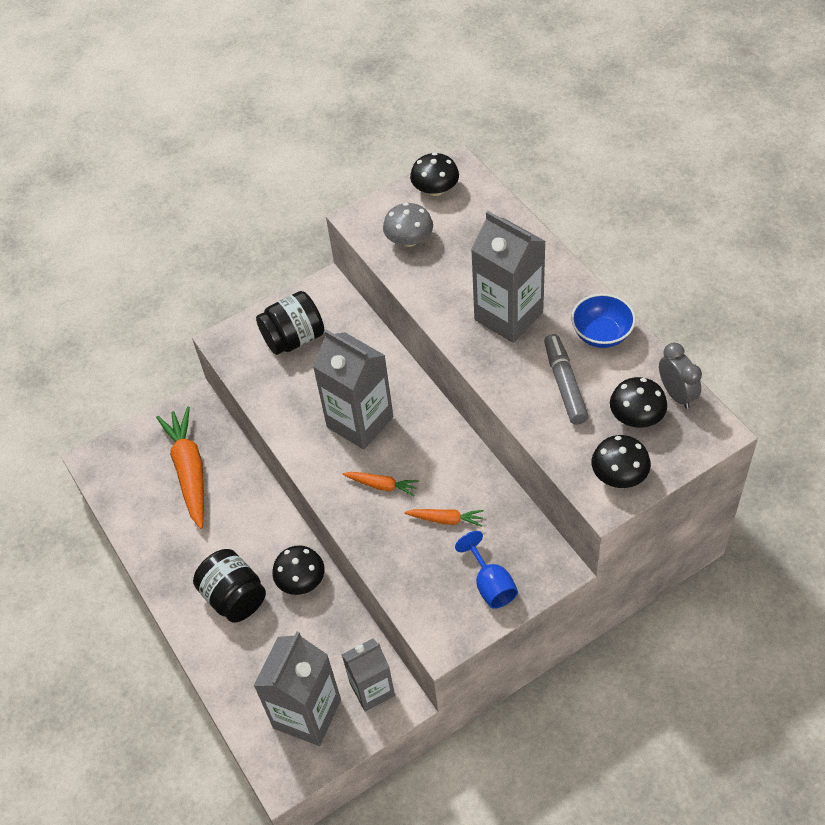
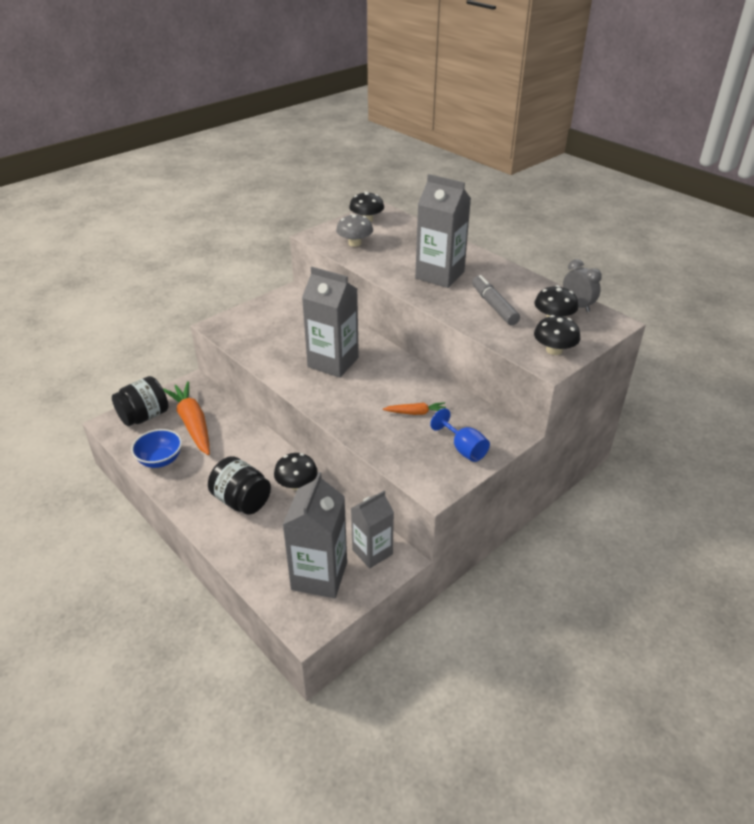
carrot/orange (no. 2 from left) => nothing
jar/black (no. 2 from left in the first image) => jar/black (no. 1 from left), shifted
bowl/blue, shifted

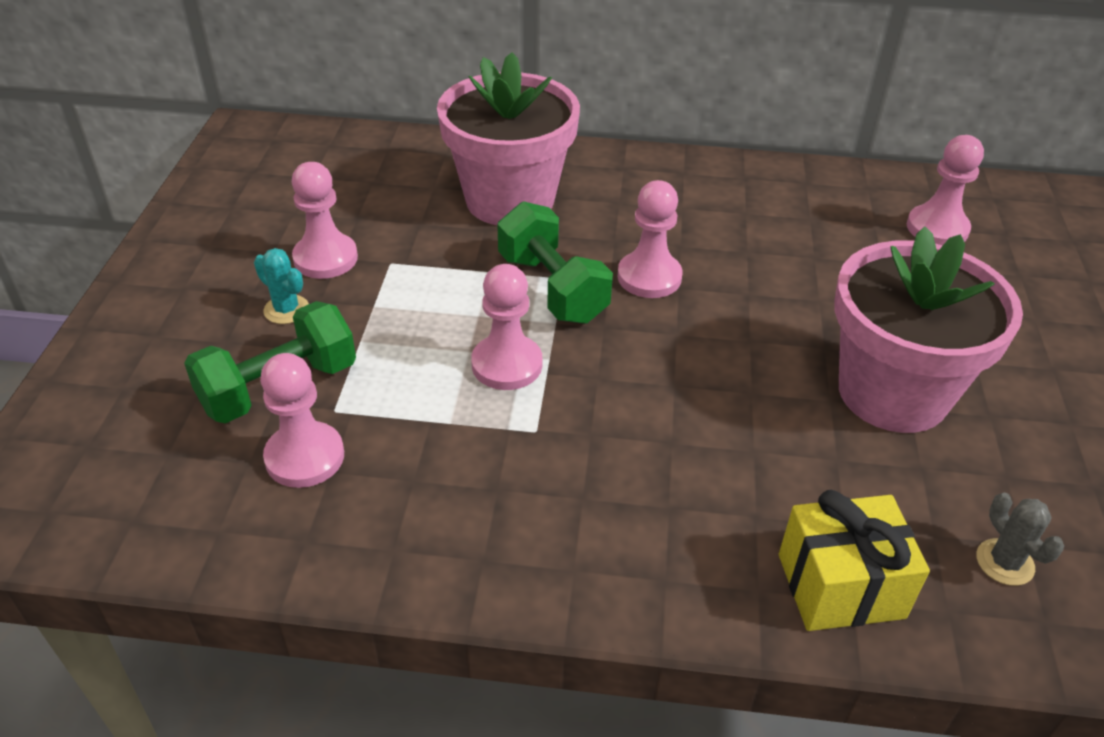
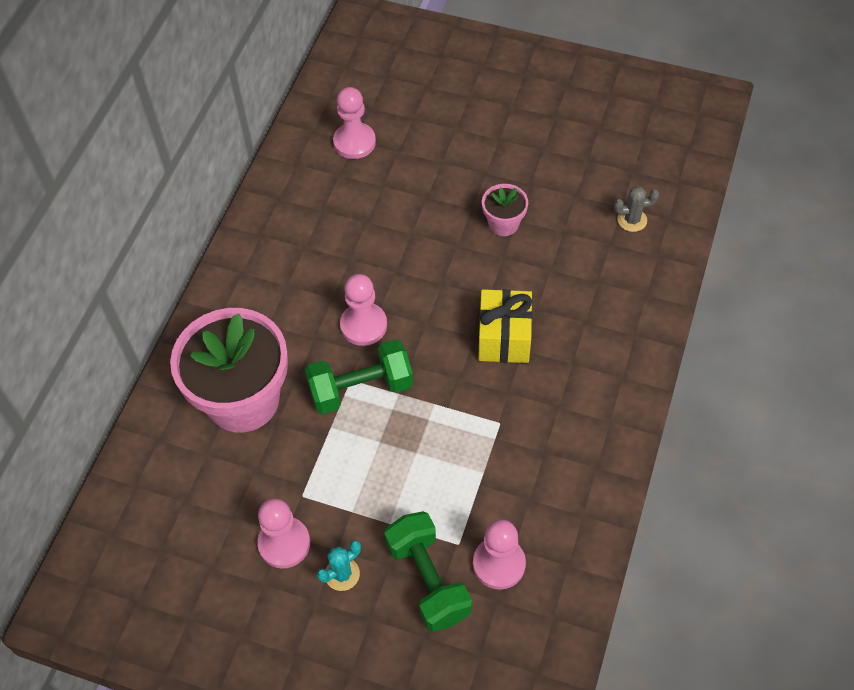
pawn/pink (no. 3 from left) => nothing
gift/yellow, shifted
flower pot/pink (no. 2 from left), x0.45

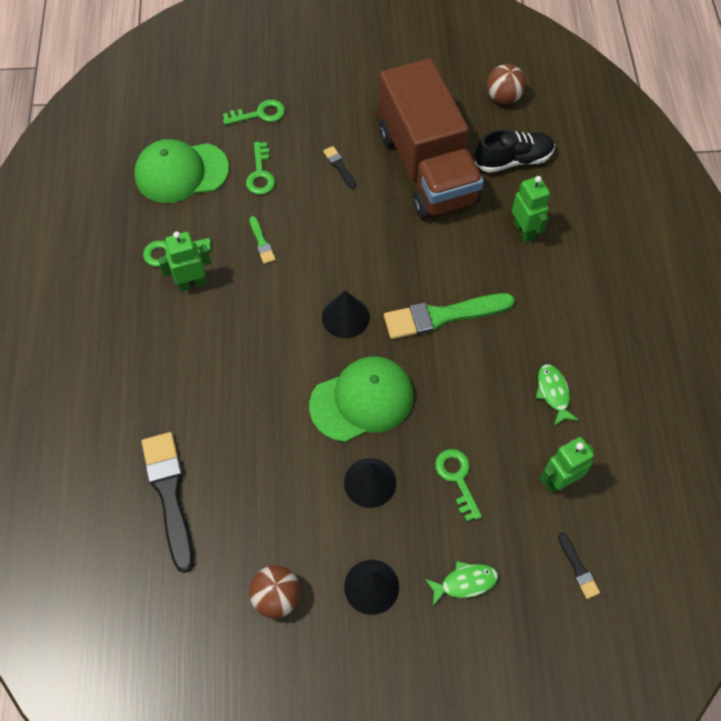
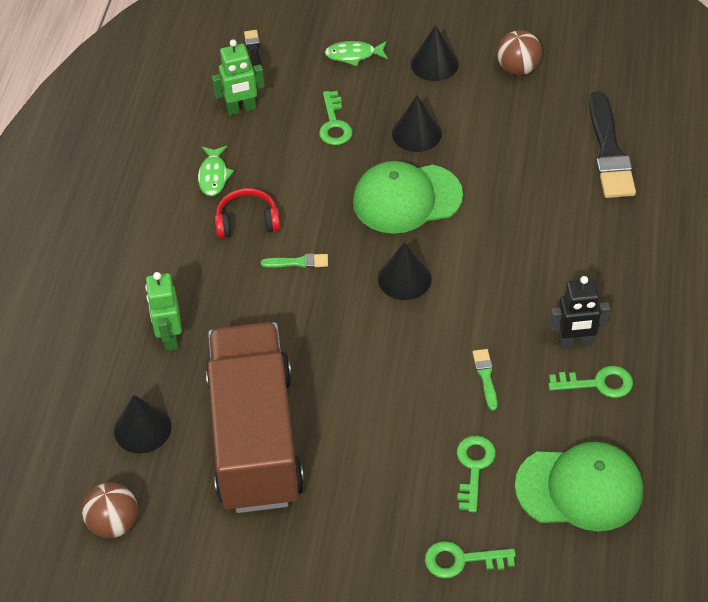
brush/black (no. 2 from left) => nothing
nothing => headphones/red
shoe/black => cone/black (no. 1 from left)
robot/green (no. 1 from left) => robot/black
brush/green (no. 2 from left in the first image) => brush/green (no. 1 from left), x0.46

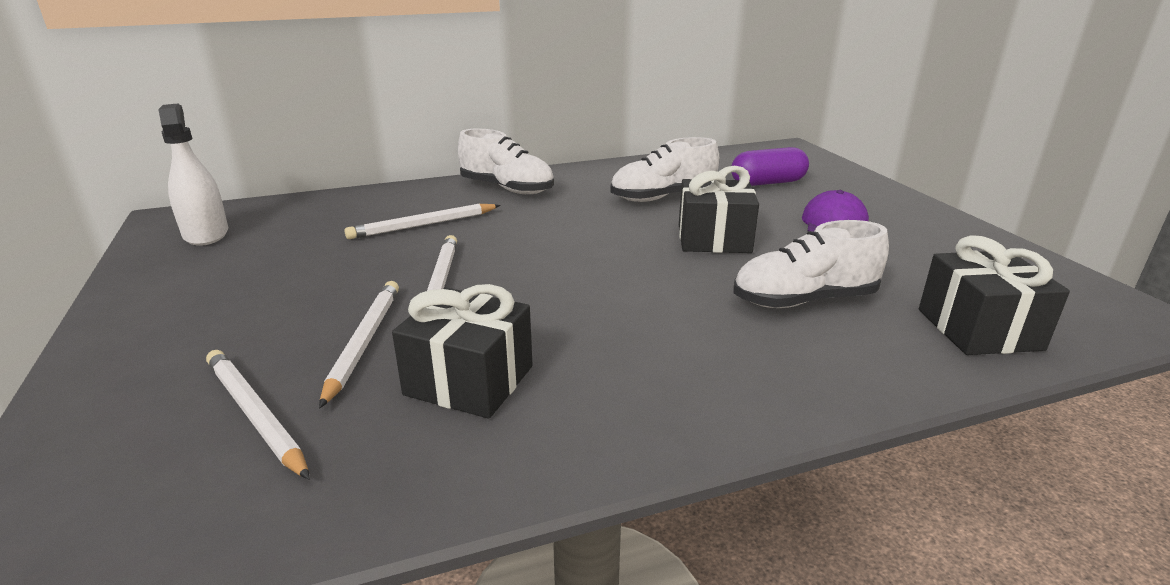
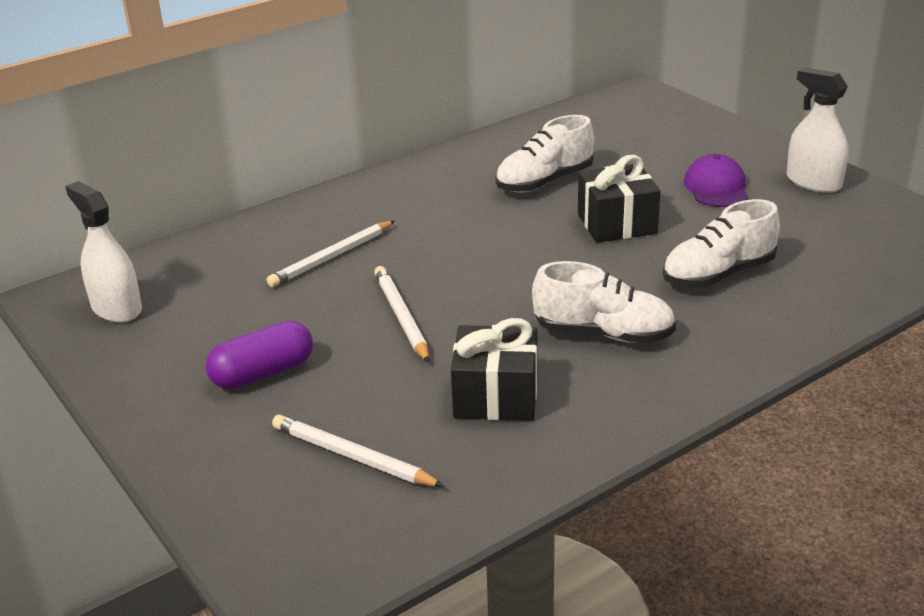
pencil/white (no. 2 from left) => nothing
gift/black (no. 3 from left) => nothing
nothing => spray bottle/white (no. 2 from left)
shoe/white (no. 1 from left in the first image) => shoe/white (no. 2 from left), shifted
capsule/purple, shifted

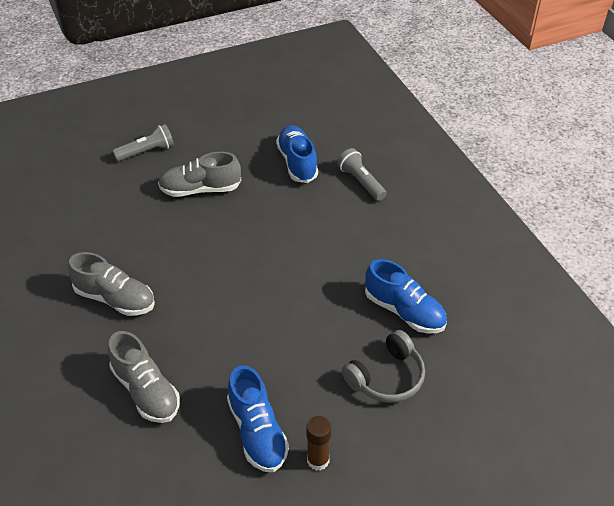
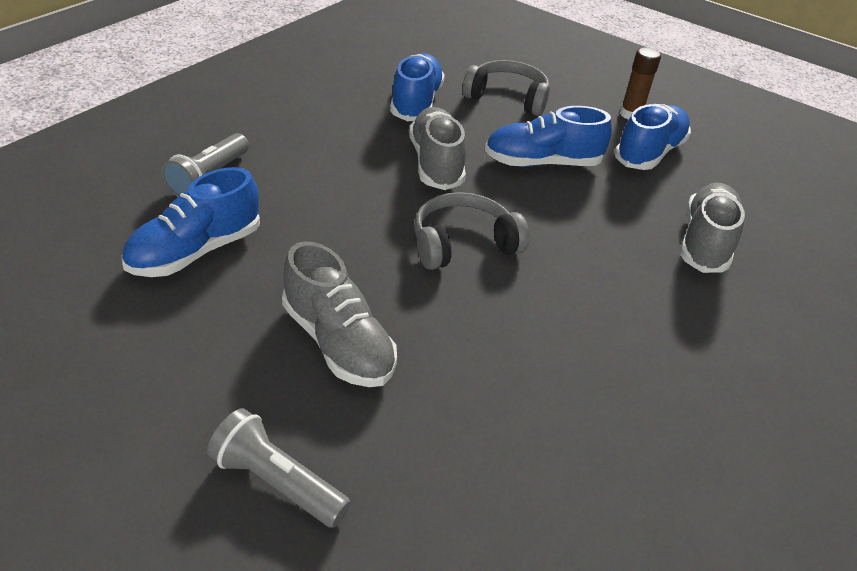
nothing => headphones/grey (no. 1 from left)
nothing => shoe/blue (no. 3 from left)
shoe/grey (no. 1 from left in the first image) => shoe/grey (no. 2 from left), shifted

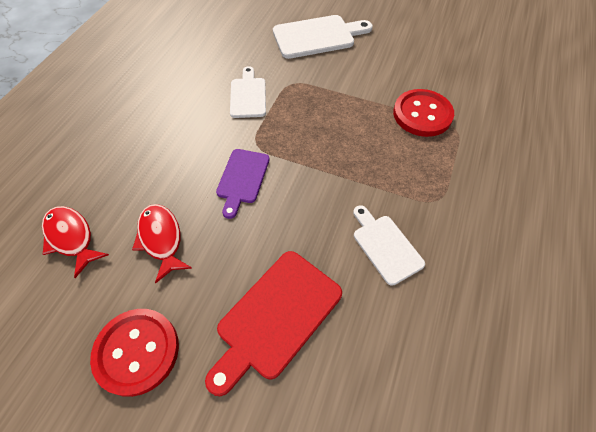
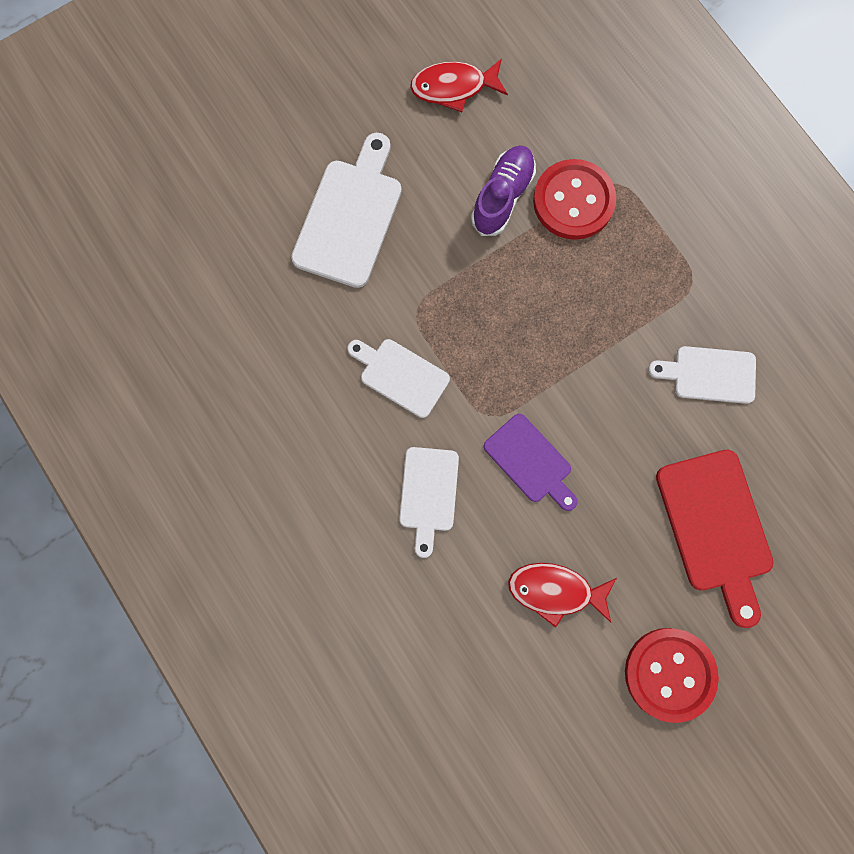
nothing => cutting board/white (no. 3 from left)
nothing => shoe/purple
fish/red (no. 1 from left), shifted

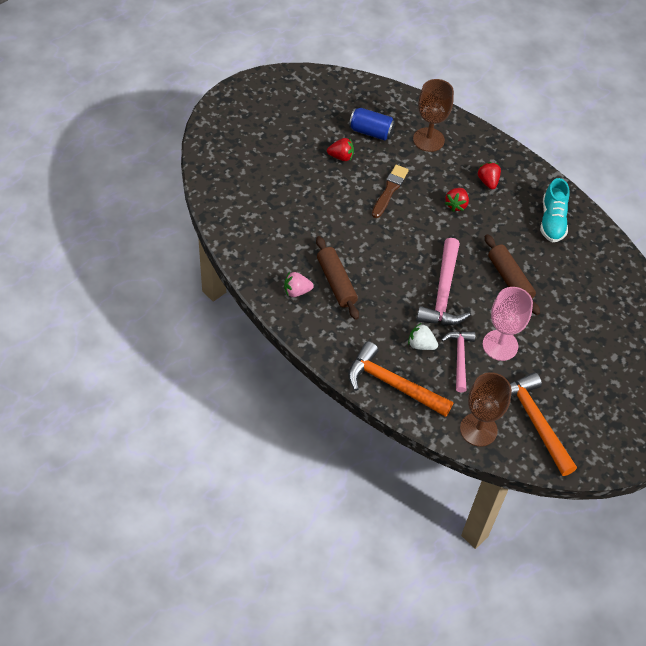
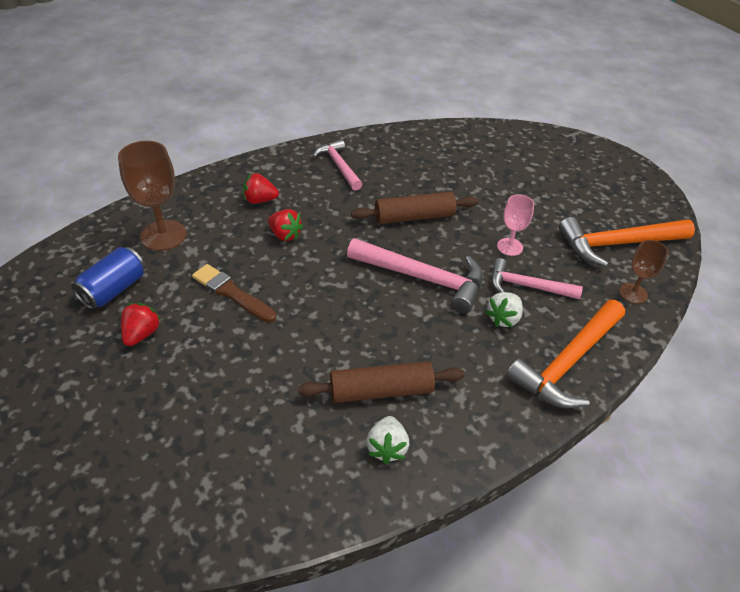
shoe/turquoise => hammer/pink (no. 1 from left)
strawberry/pink => strawberry/white (no. 1 from left)
goblet/brown (no. 2 from left), x0.58
goblet/pink, x0.58

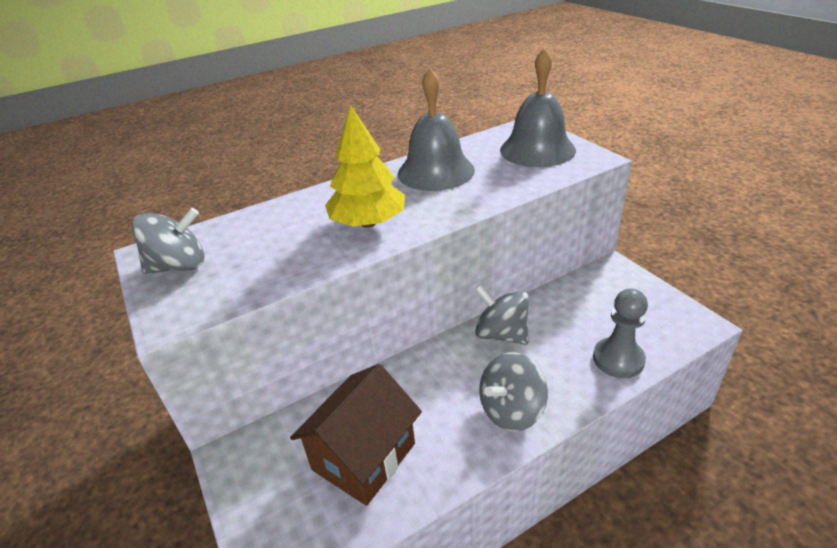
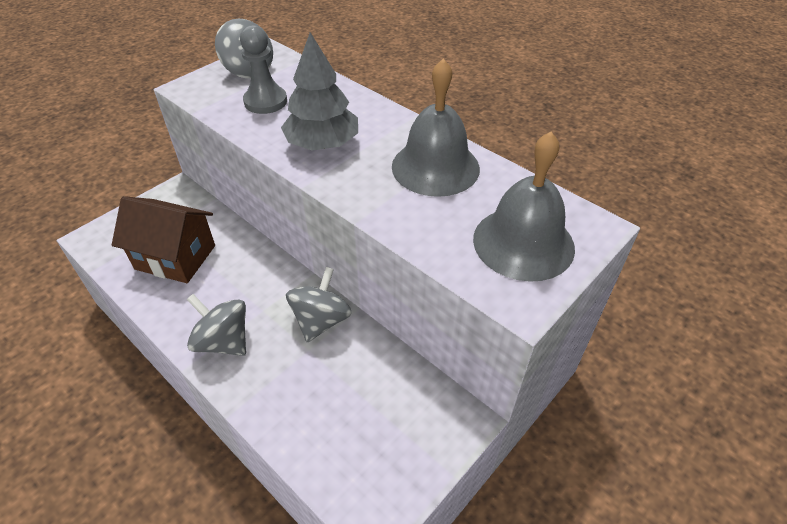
pawn/grey, shifted
tree/yellow => tree/grey

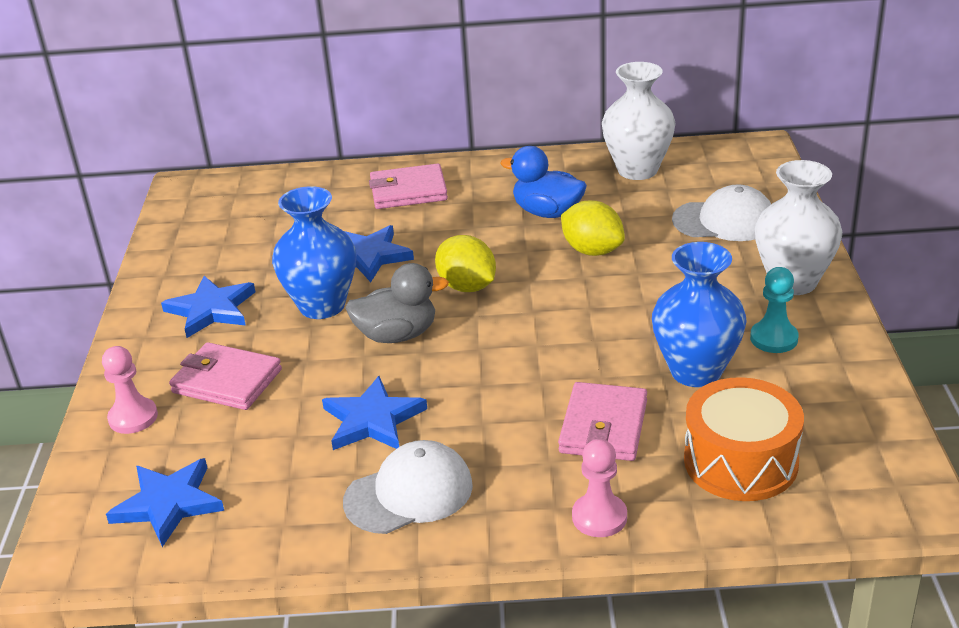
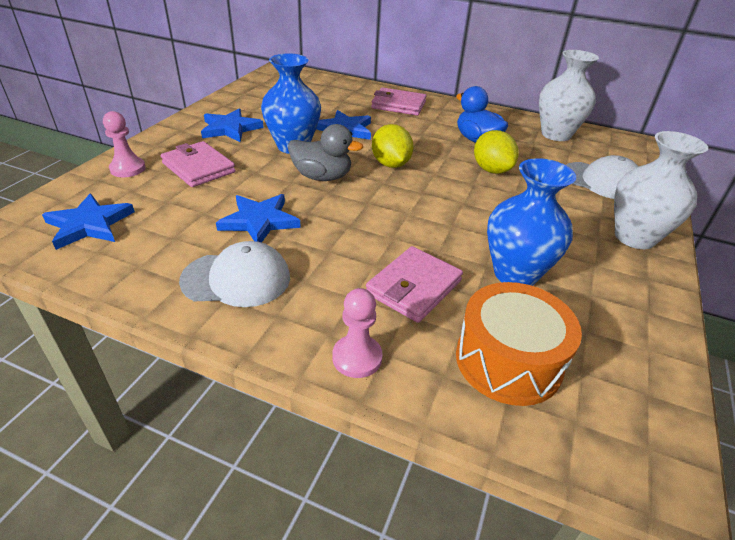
pawn/turquoise => nothing

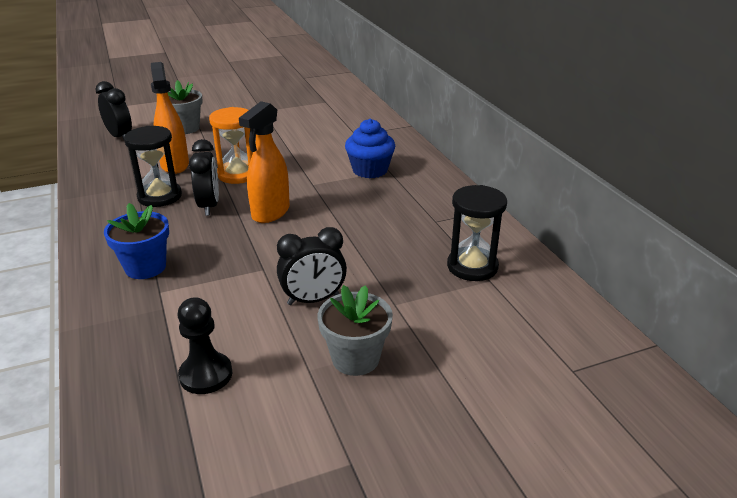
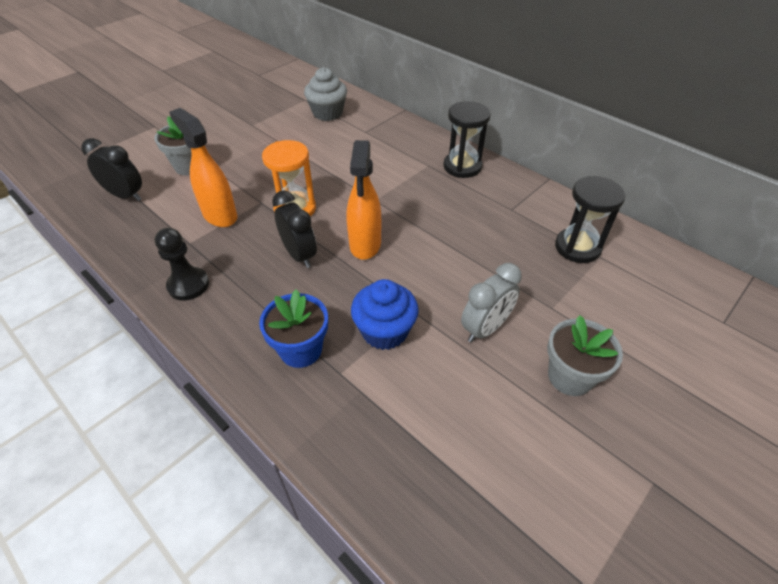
nothing => cupcake/grey
hourglass/black (no. 1 from left), shifted
pawn/black, shifted
cupcake/blue, shifted
clock/black (no. 3 from left) => clock/grey

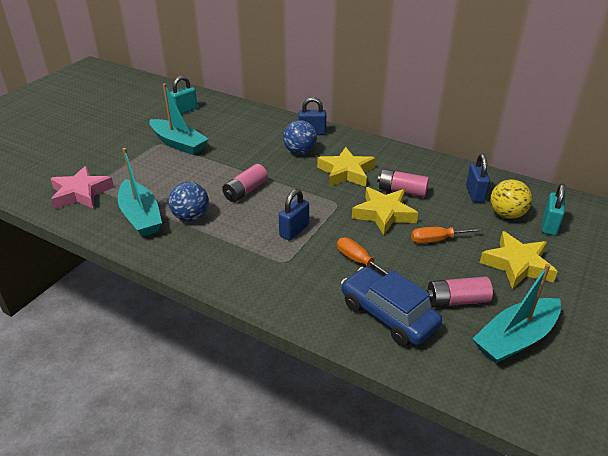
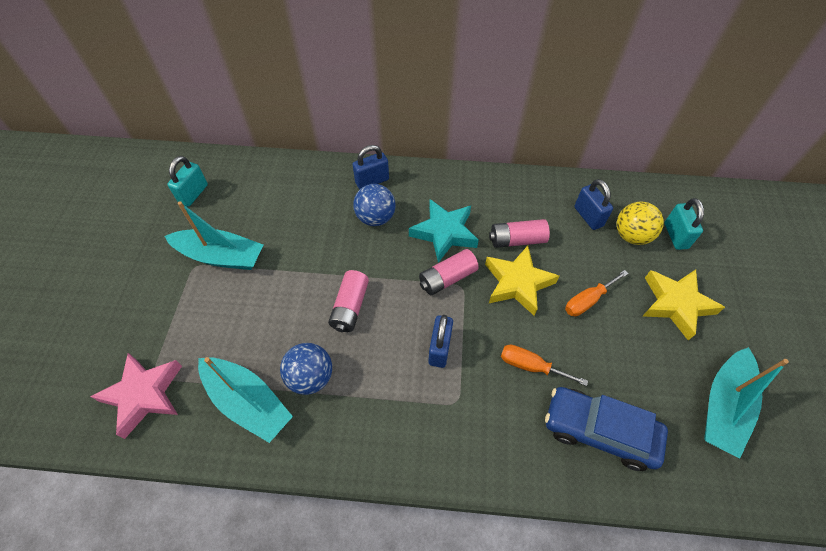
battery/pink (no. 3 from left in the first image) => battery/pink (no. 2 from left), shifted
star/yellow (no. 1 from left) => star/turquoise

